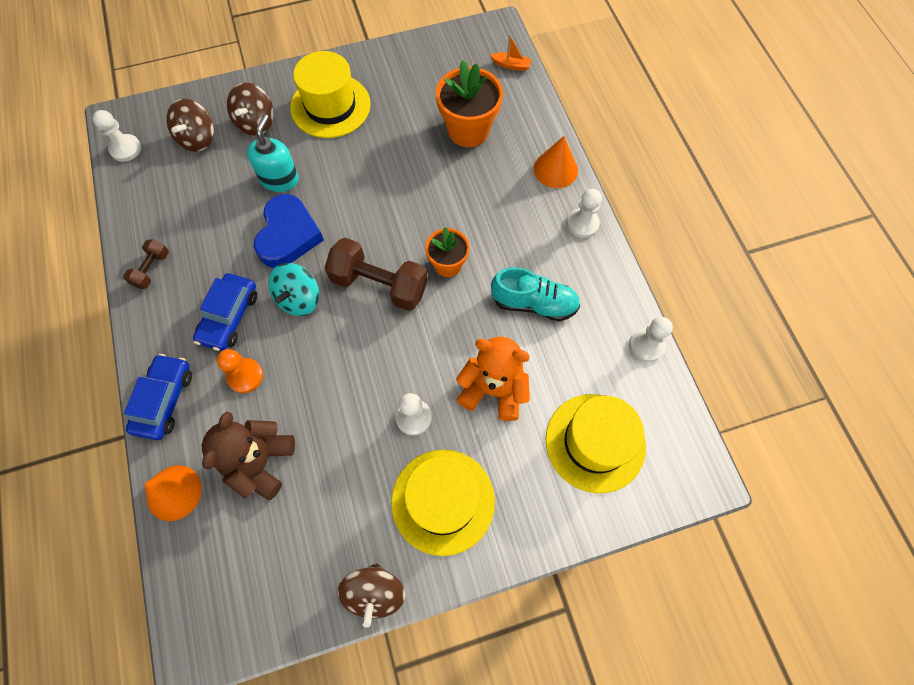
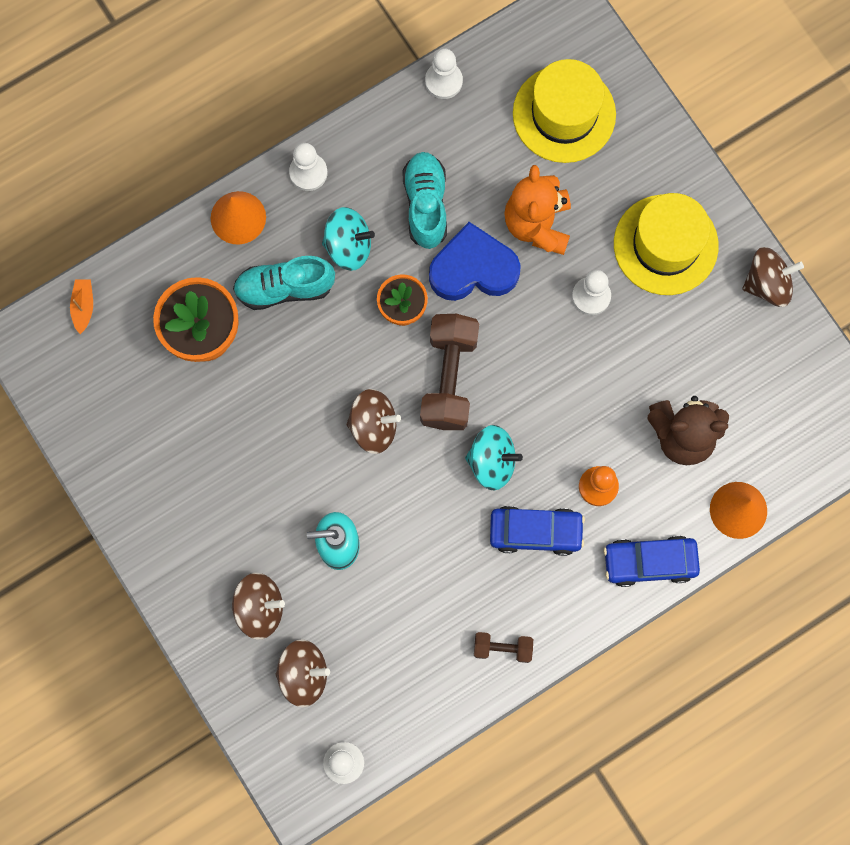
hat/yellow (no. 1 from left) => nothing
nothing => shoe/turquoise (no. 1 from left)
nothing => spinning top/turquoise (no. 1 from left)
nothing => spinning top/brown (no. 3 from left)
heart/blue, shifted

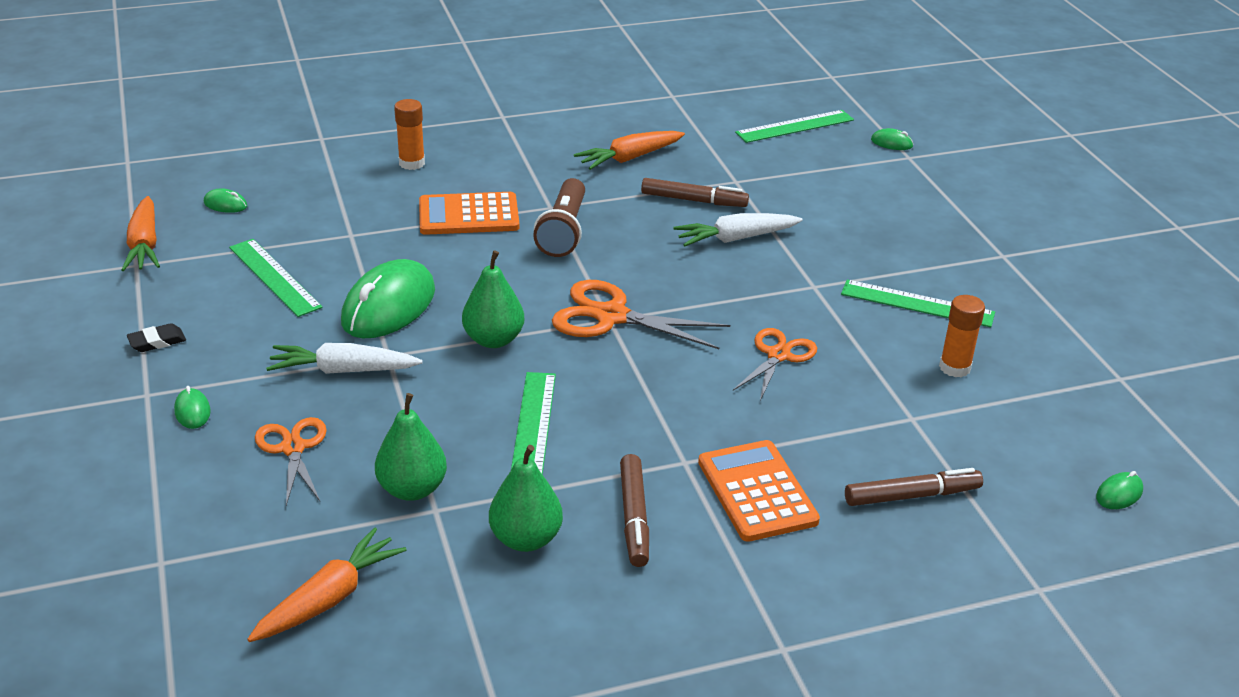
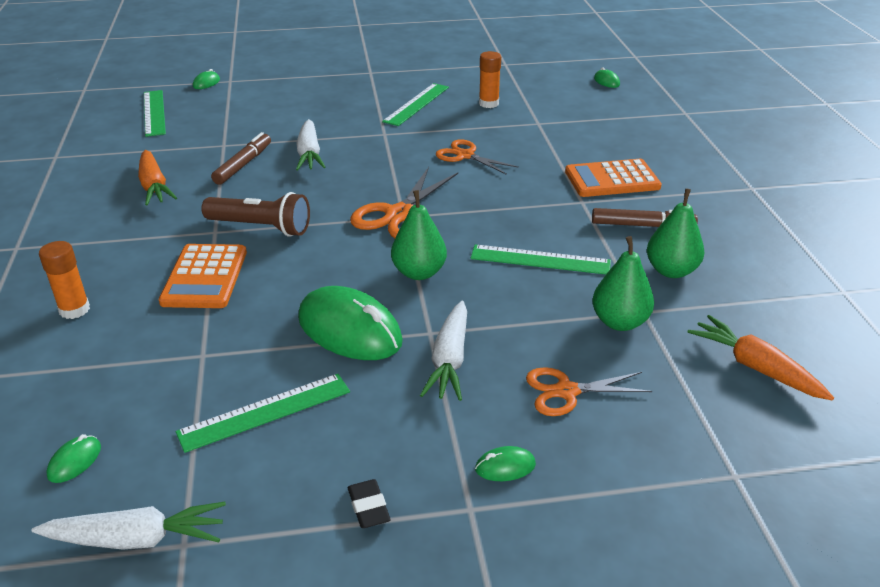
marker/brown (no. 3 from left) => nothing
carrot/orange (no. 1 from left) => carrot/white (no. 1 from left)

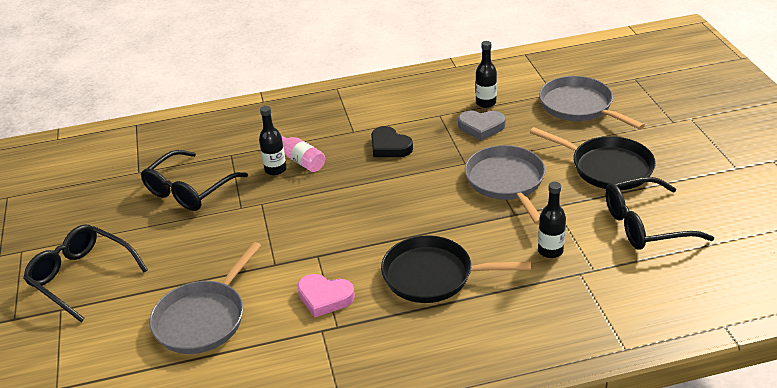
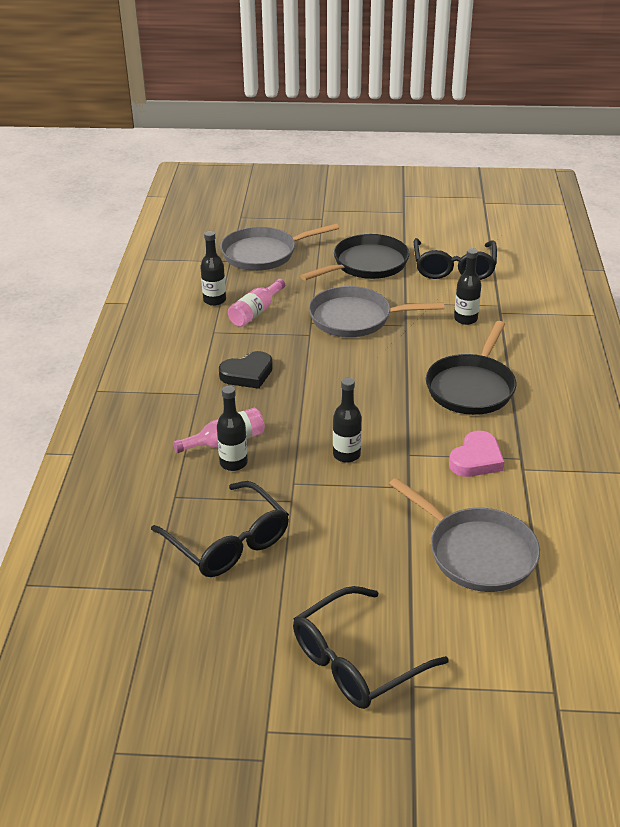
nothing => bottle/black (no. 3 from left)
heart/grey => bottle/pink (no. 2 from left)

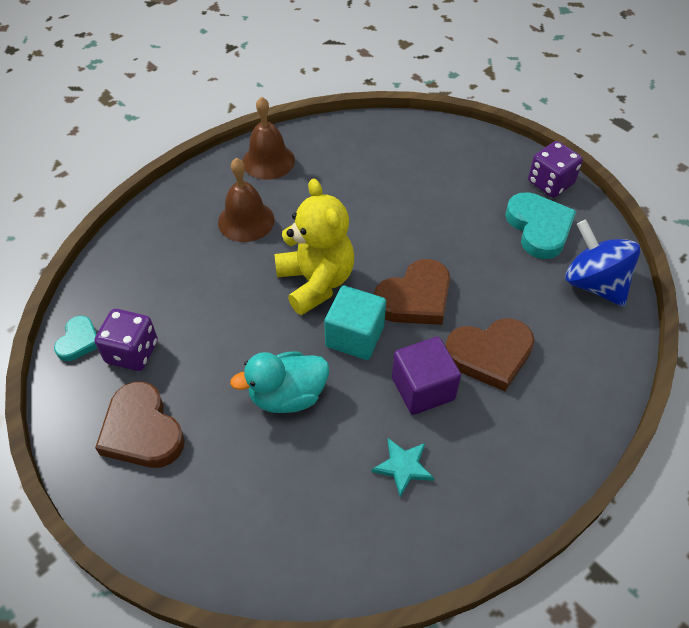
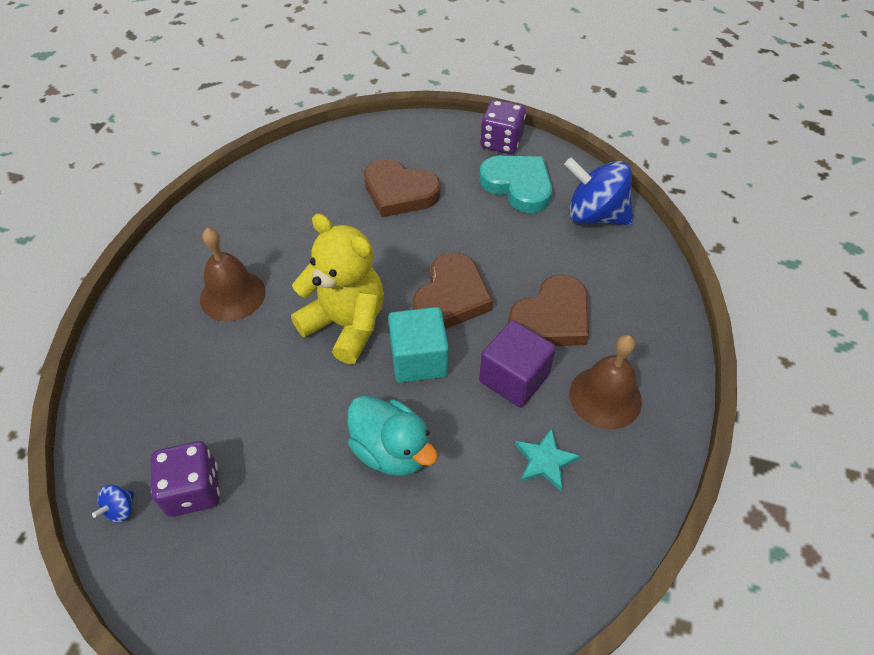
heart/brown (no. 1 from left), shifted
bell/brown (no. 2 from left), shifted
heart/turquoise (no. 1 from left) => spinning top/blue (no. 1 from left)
duck/turquoise, 90 degrees counterclockwise

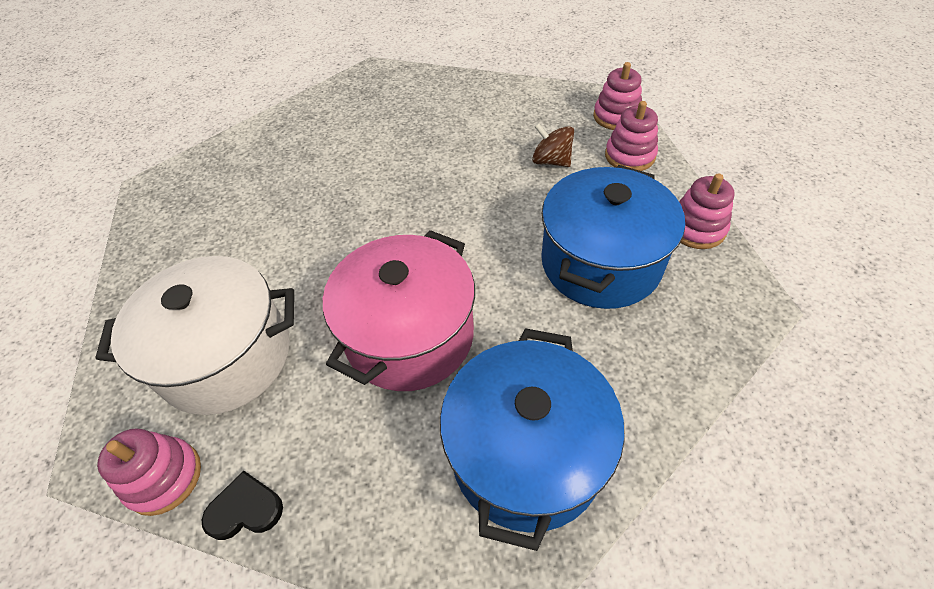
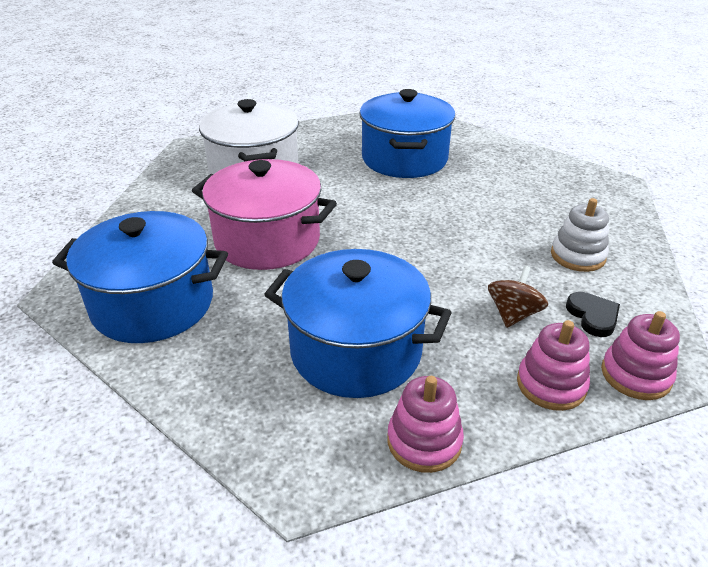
stacking toy/pink (no. 1 from left) => nothing
nothing => pot/blue (no. 3 from left)
nothing => stacking toy/white
heart/black, shifted

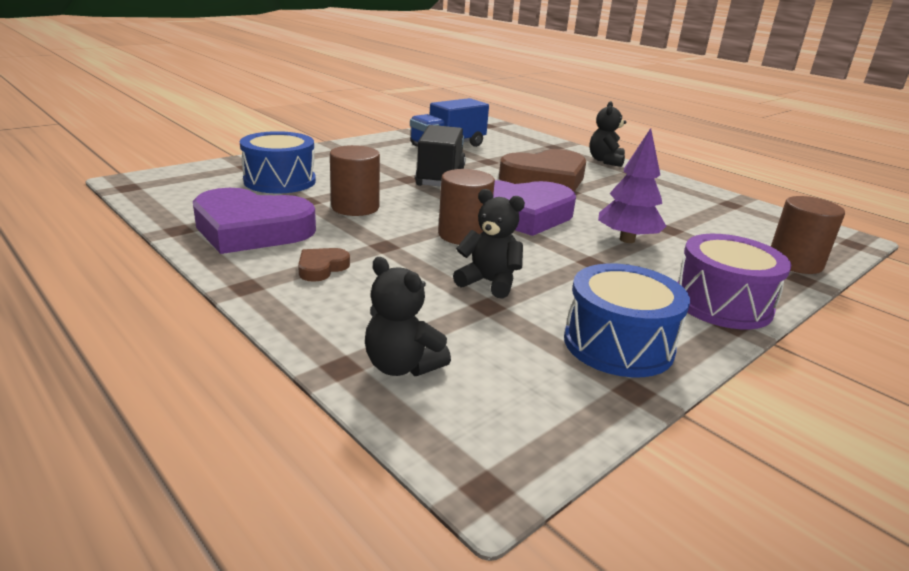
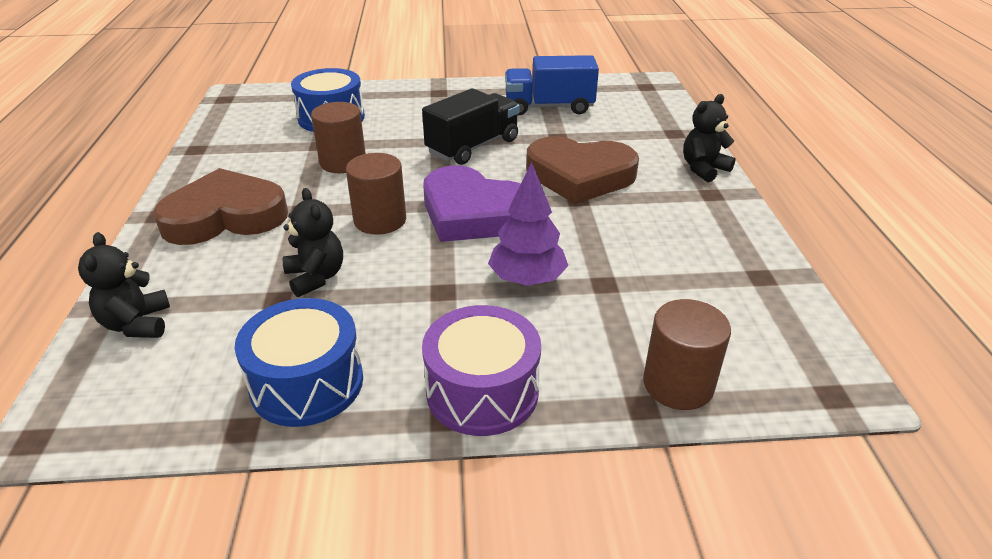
heart/purple (no. 1 from left) => nothing
heart/brown (no. 1 from left), x2.37

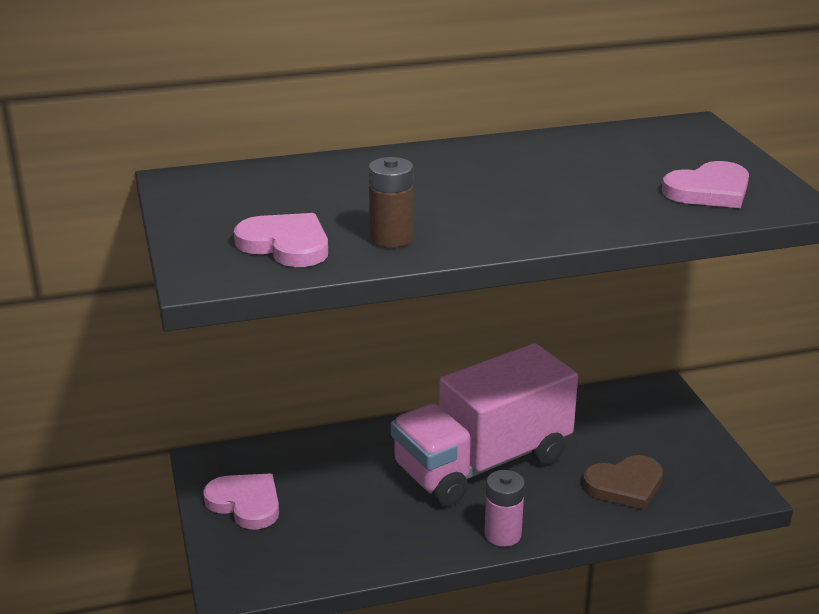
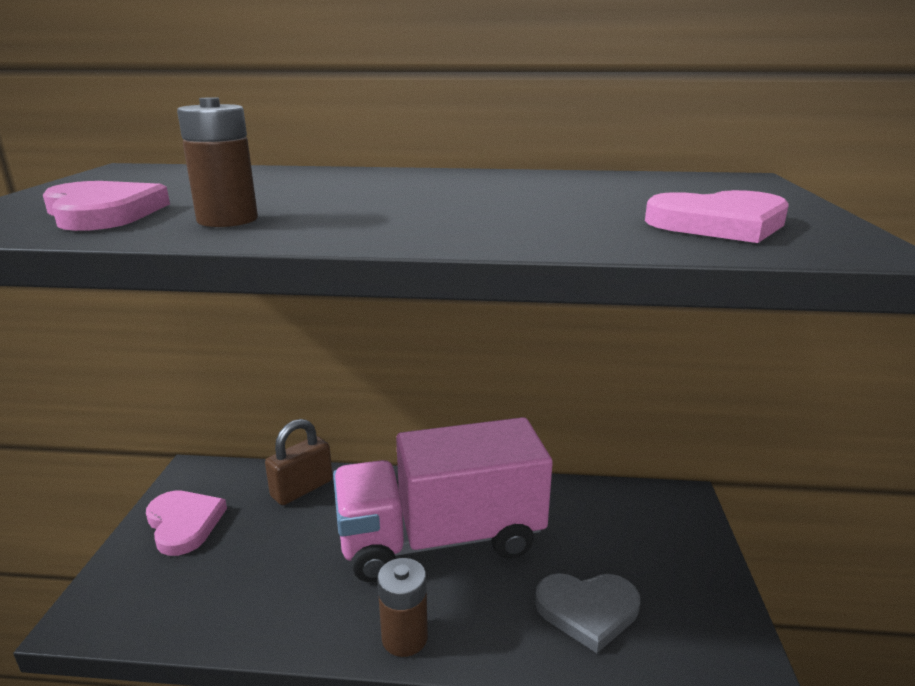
nothing => padlock/brown
battery/pink => battery/brown (no. 2 from left)
heart/brown => heart/grey

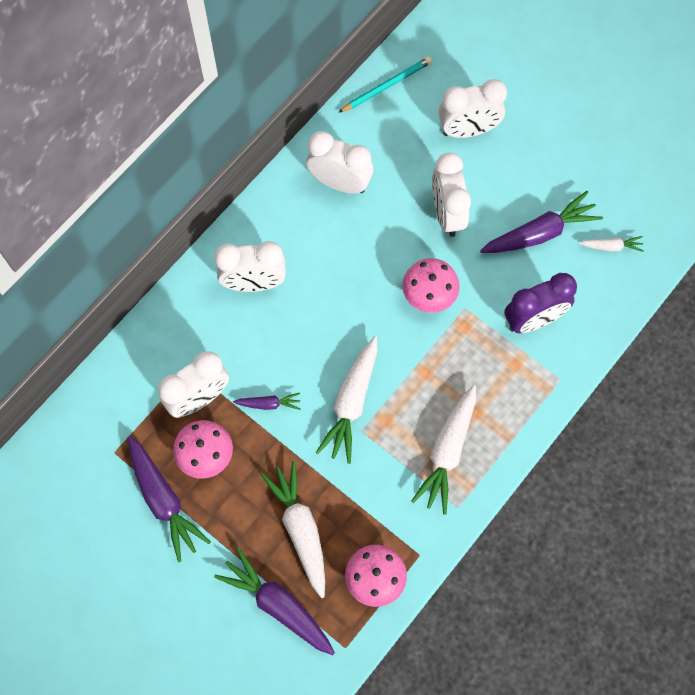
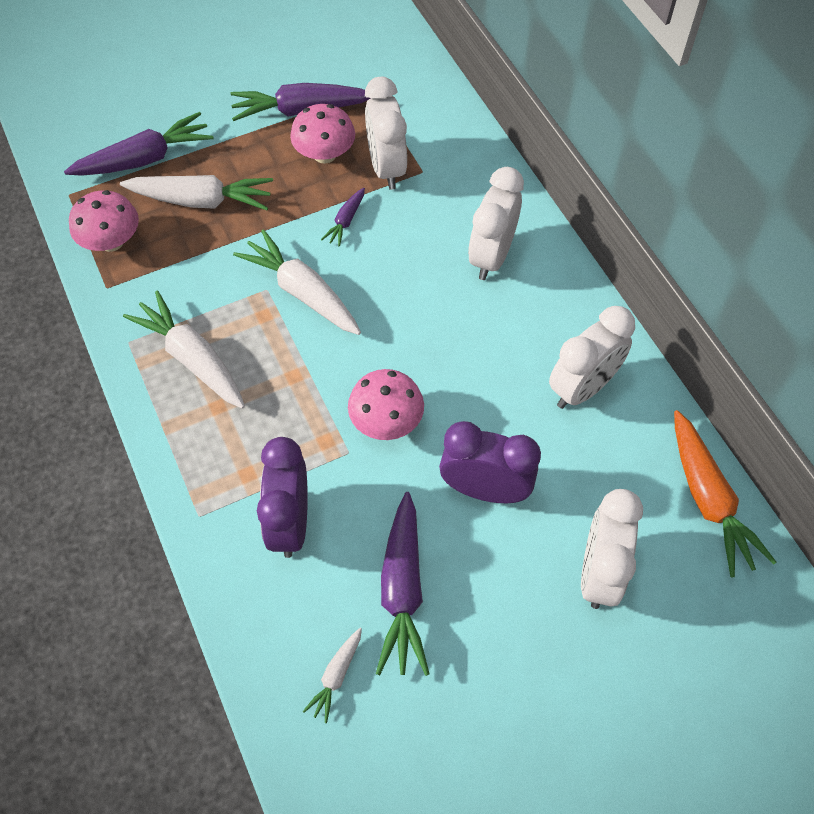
pencil/turquoise => carrot/orange
clock/white (no. 4 from left) => clock/purple (no. 2 from left)

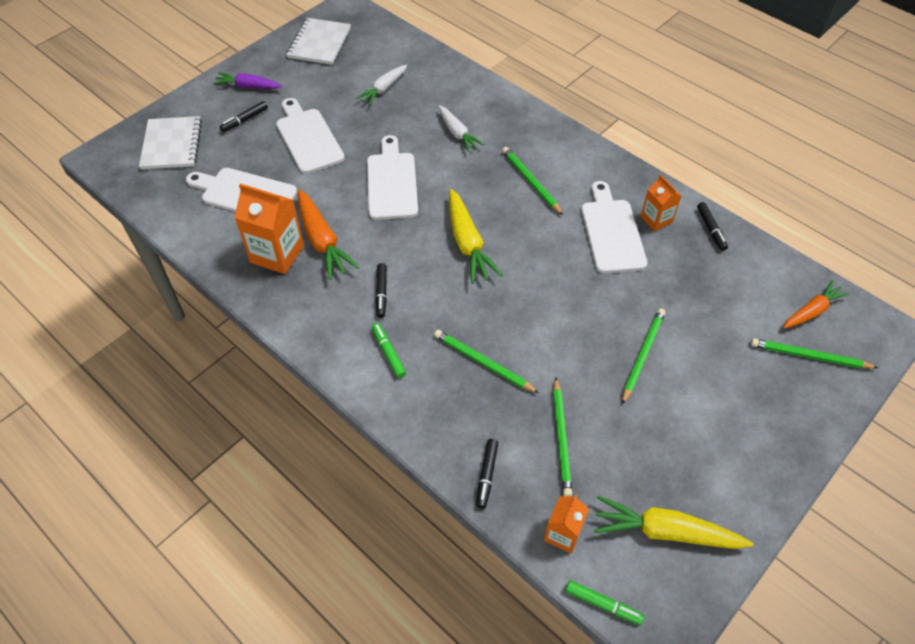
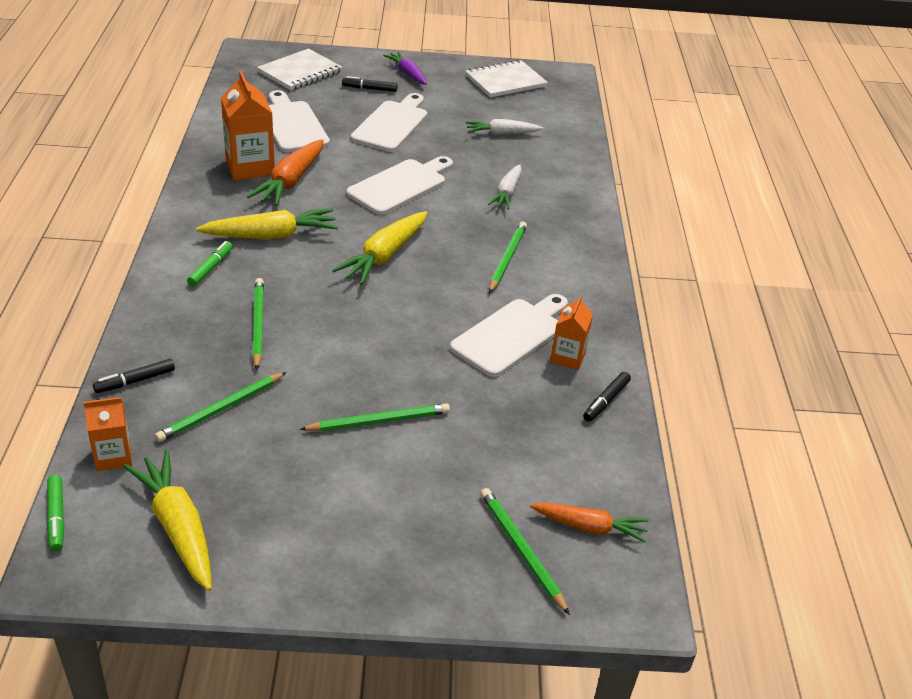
marker/black (no. 2 from left) => carrot/yellow (no. 2 from left)

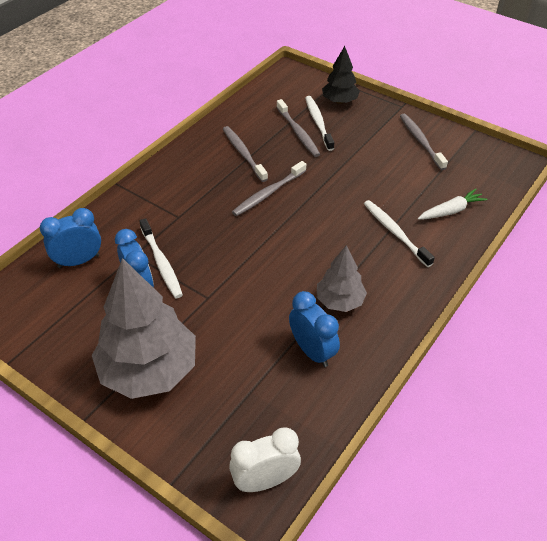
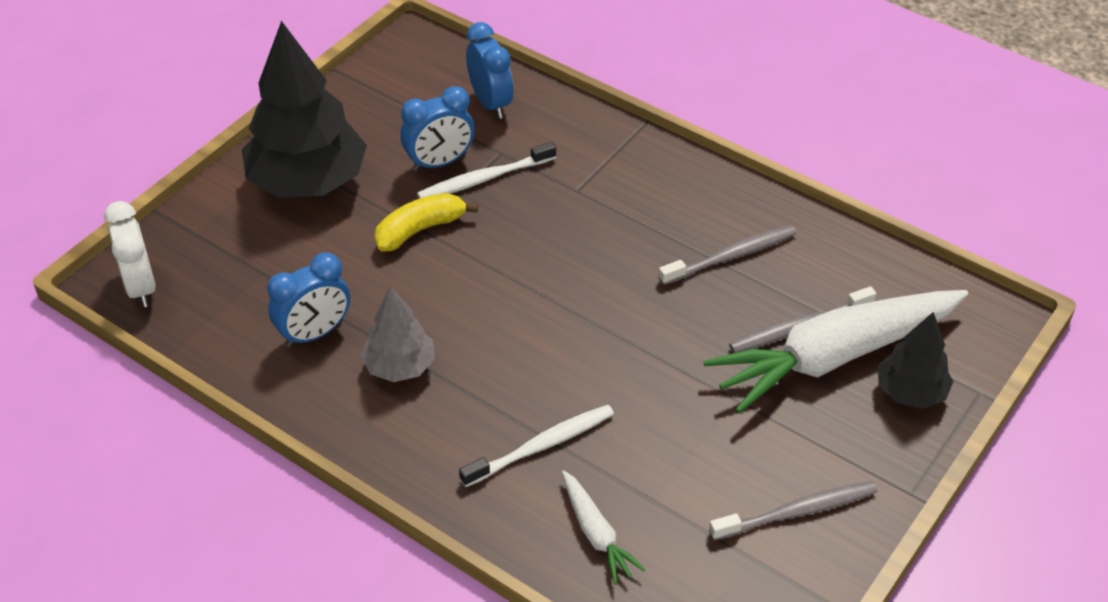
toothbrush/grey (no. 2 from left) => nothing
nothing => banana/yellow
toothbrush/white (no. 2 from left) => carrot/white (no. 2 from left)
tree/grey (no. 1 from left) => tree/black (no. 1 from left)

